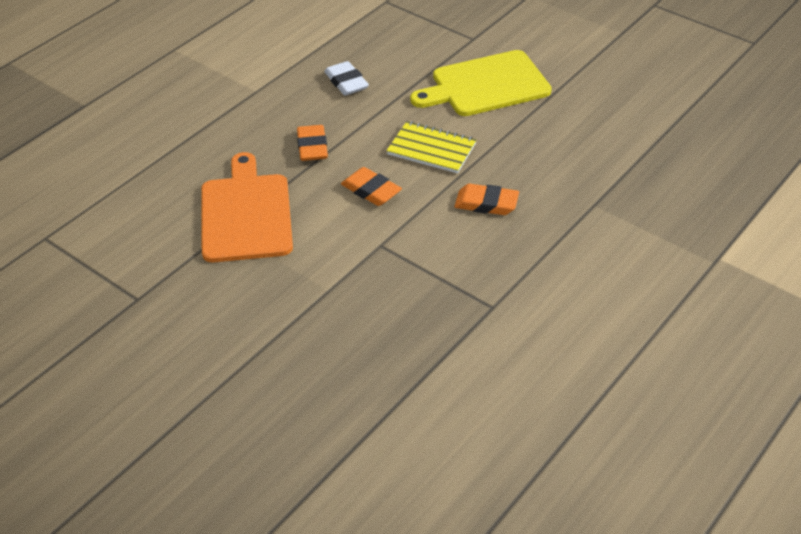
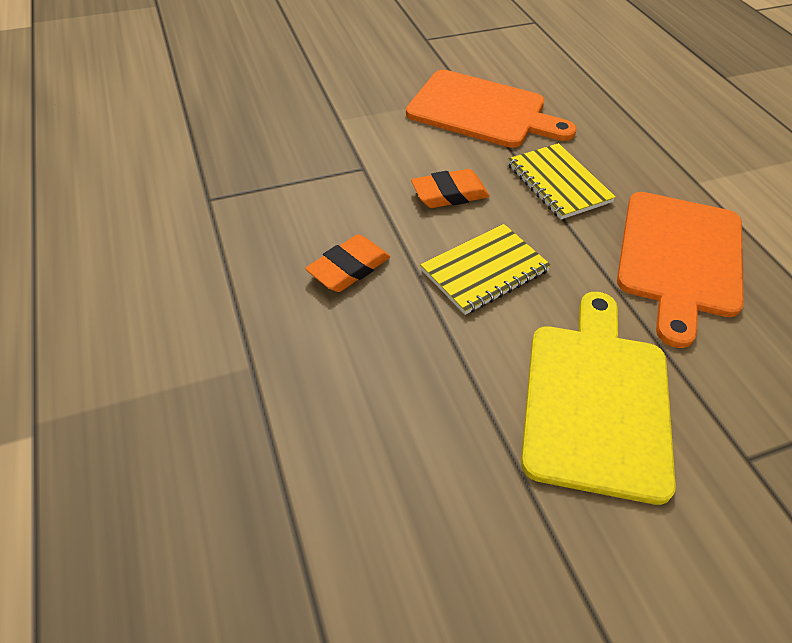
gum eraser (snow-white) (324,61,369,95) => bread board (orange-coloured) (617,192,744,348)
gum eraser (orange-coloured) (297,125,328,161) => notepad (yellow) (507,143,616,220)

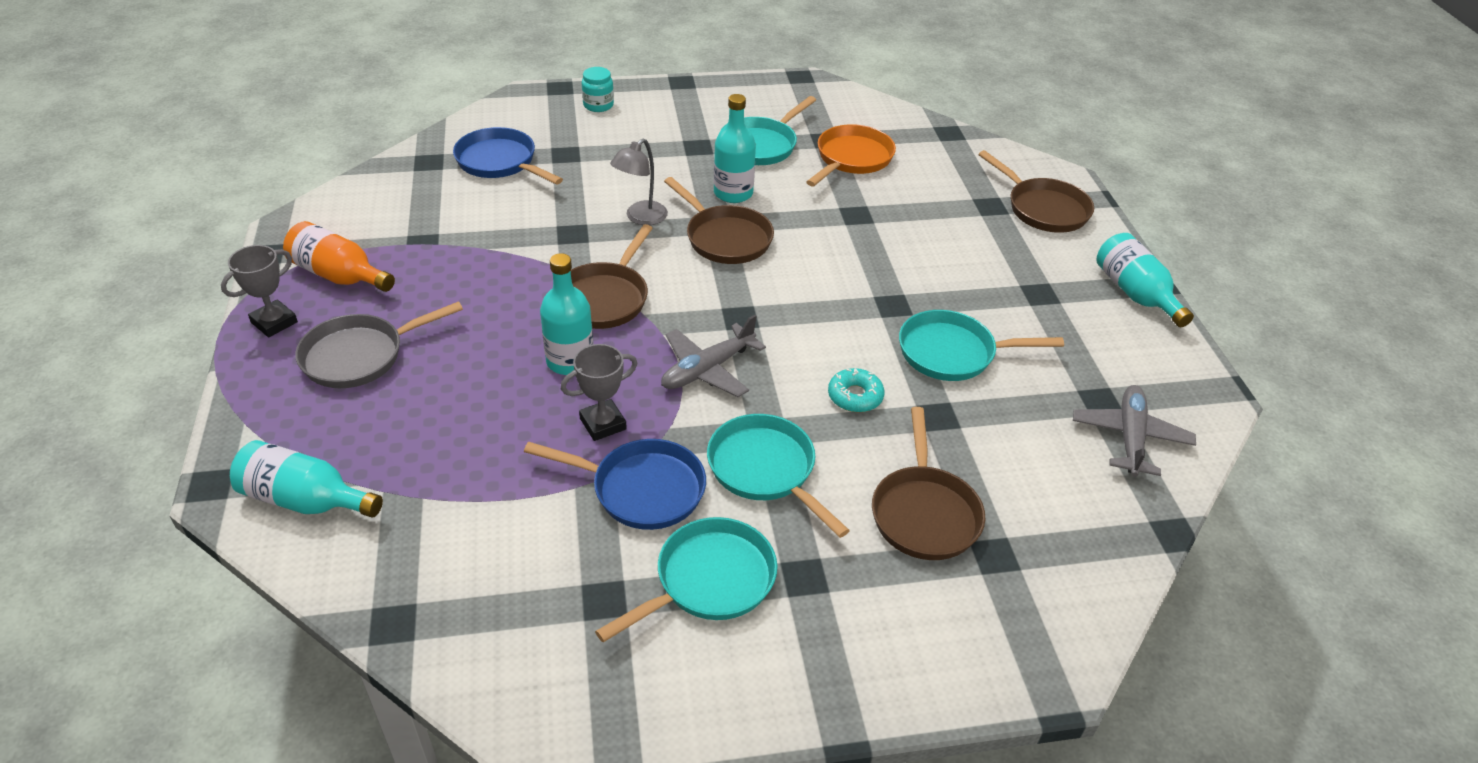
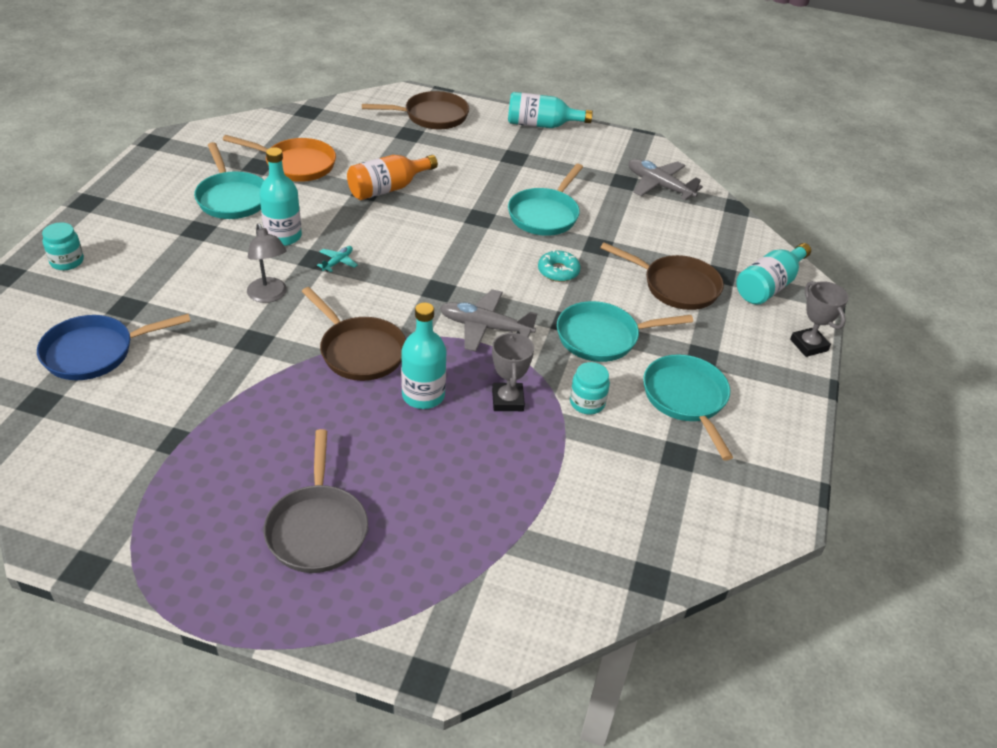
pan (orange-coloured) (806,124,896,186) => pan (orange-coloured) (223,135,336,182), 135 degrees clockwise
pan (russet) (664,177,774,264) => aeroplane (turquoise) (317,246,358,272)
drink bottle (orange-coloured) (283,221,395,292) => drink bottle (orange-coloured) (347,155,438,200), moved
trophy (ash-grey) (221,245,298,337) => trophy (ash-grey) (790,281,849,357), moved
aeroplane (ash-grey) (661,315,766,397) => aeroplane (ash-grey) (440,289,538,352), 120 degrees clockwise
pan (blue) (524,439,706,530) => jar (turquoise) (570,362,610,414)
drink bottle (turquoise) (230,440,383,517) => drink bottle (turquoise) (736,243,811,305), moved

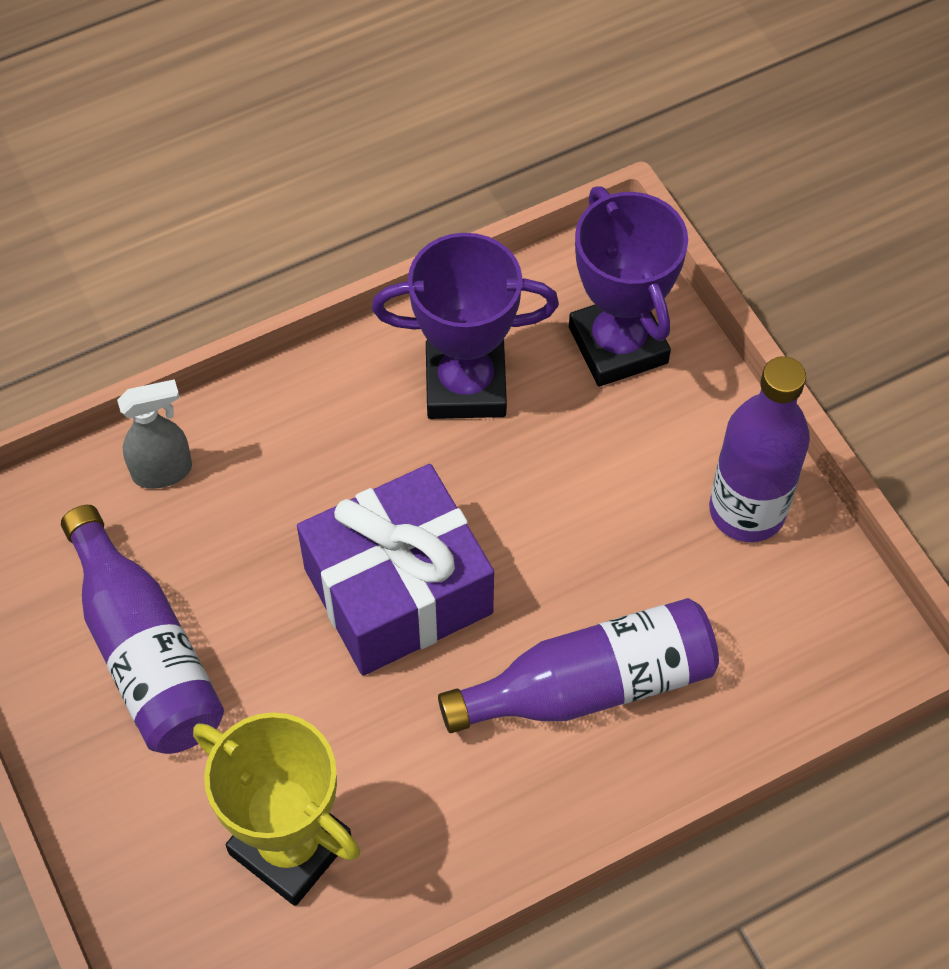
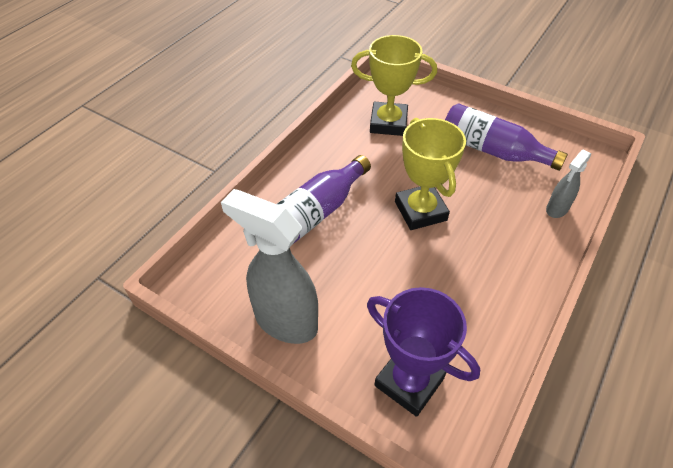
trophy (purple) (372,233,559,419) => nothing
drink bottle (purple) (709,356,810,542) => spray cleaner (ash-grey) (221,189,318,344)
wrapped gift (purple) (297,464,494,676) => trophy (yellow) (395,118,466,230)

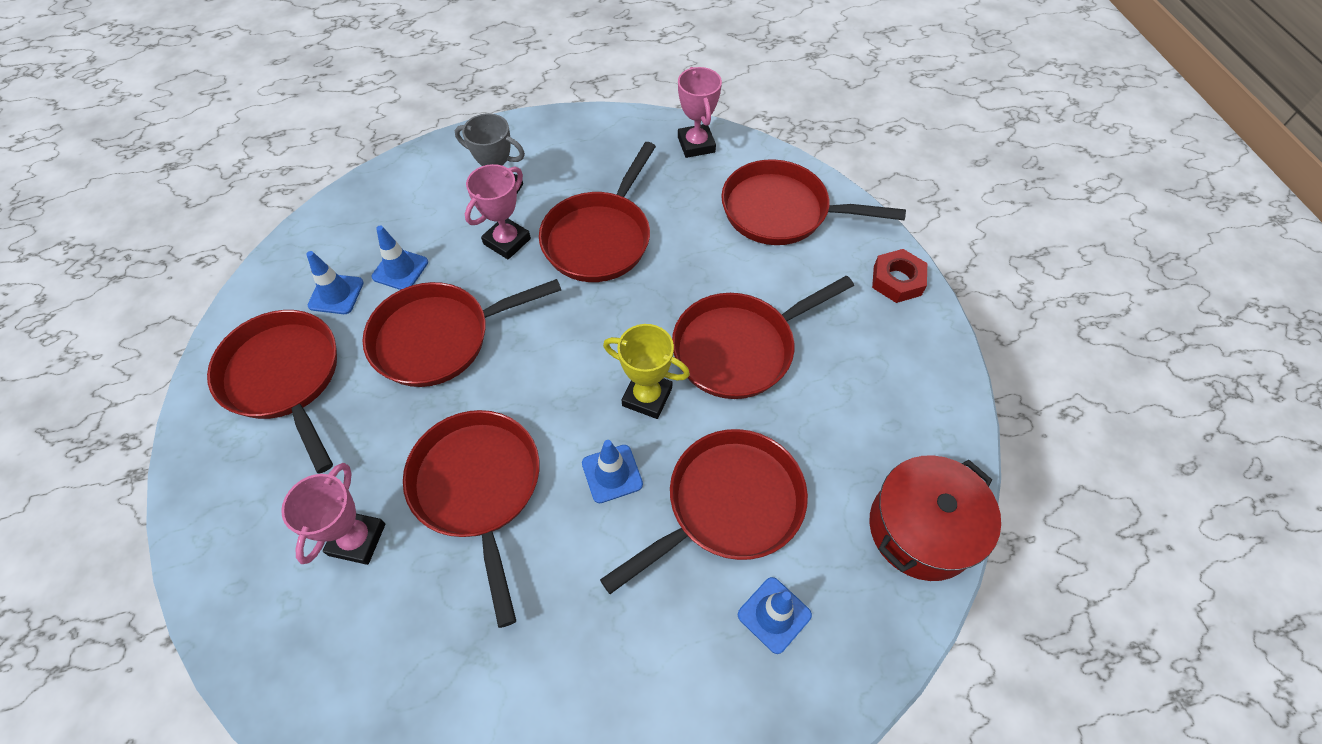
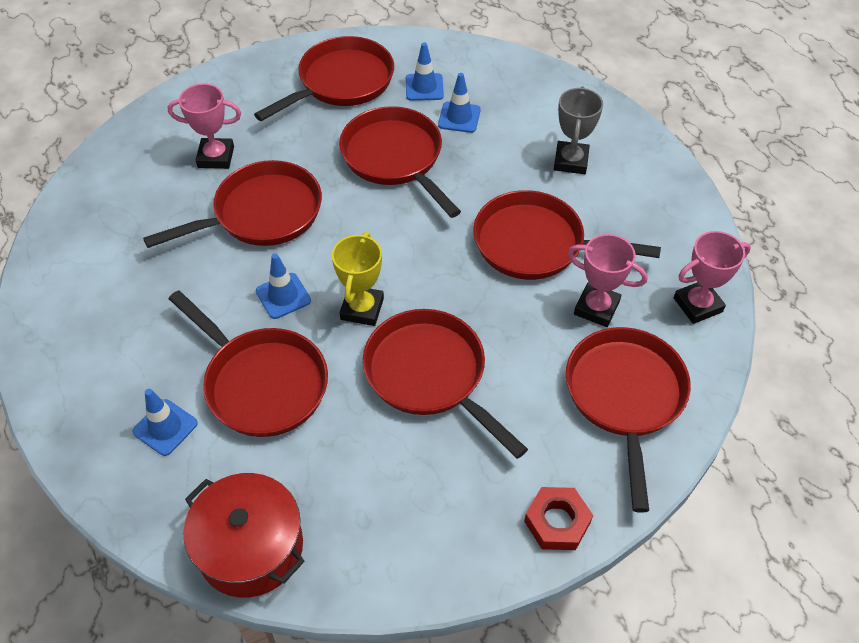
trophy (pink) (465,164,531,259) => trophy (pink) (568,234,648,327), moved

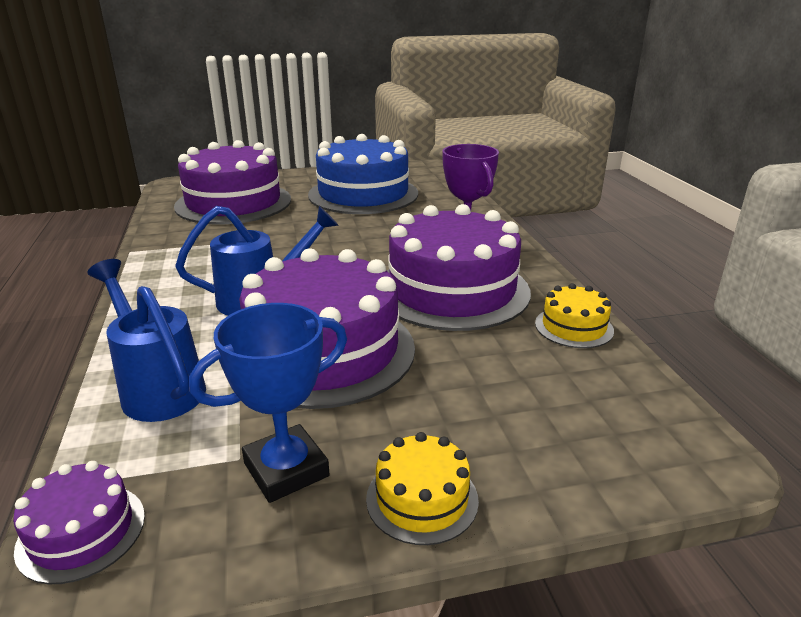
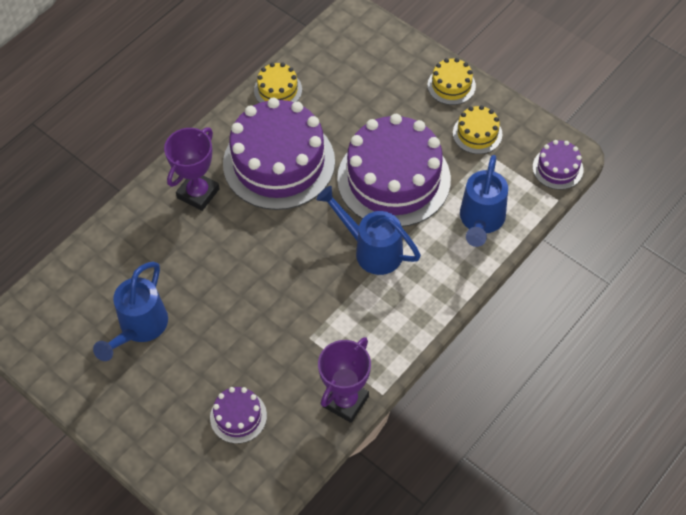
gateau (blue) (308,134,418,214) => watering can (blue) (93,262,168,361)
gateau (purple) (174,140,291,224) => gateau (purple) (210,387,267,444), x0.45
trophy (blue) (189,303,347,503) => gateau (yellow) (453,105,502,154)
nothing => trophy (purple) (318,337,371,423)

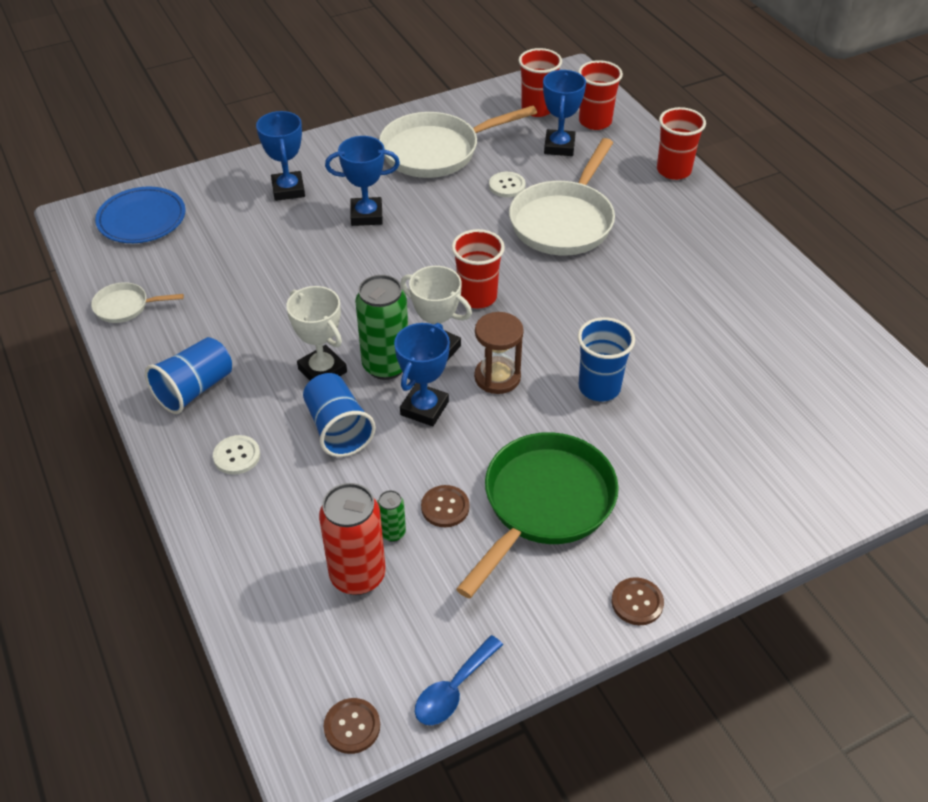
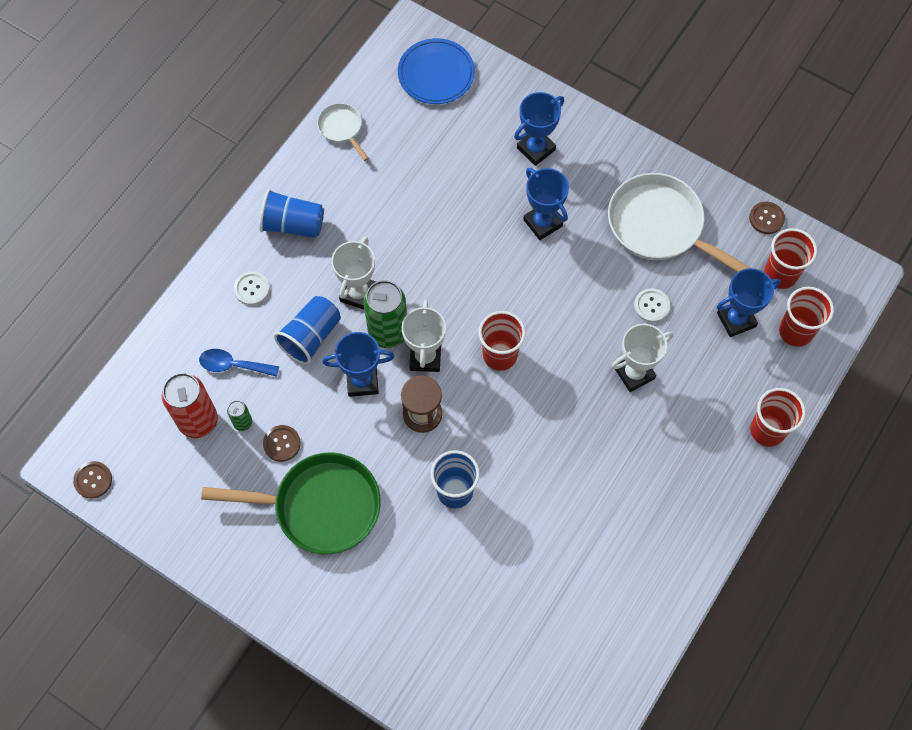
pan (snow-white) (509,138,615,255) => trophy (snow-white) (611,324,673,392)
shirt button (russet) (611,577,664,625) => shirt button (russet) (749,202,785,234), moved
spoon (blue) (415,635,503,725) => spoon (blue) (199,349,279,377), moved

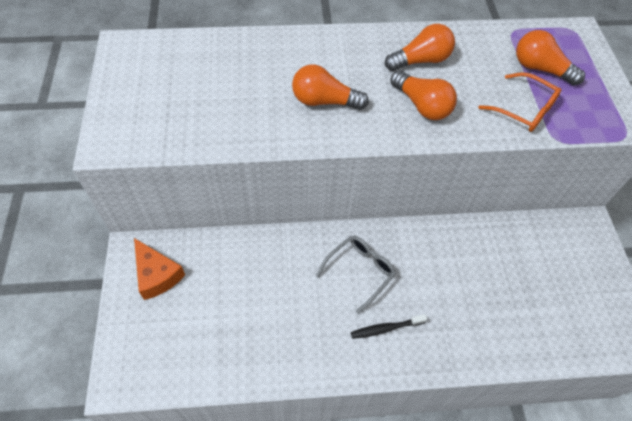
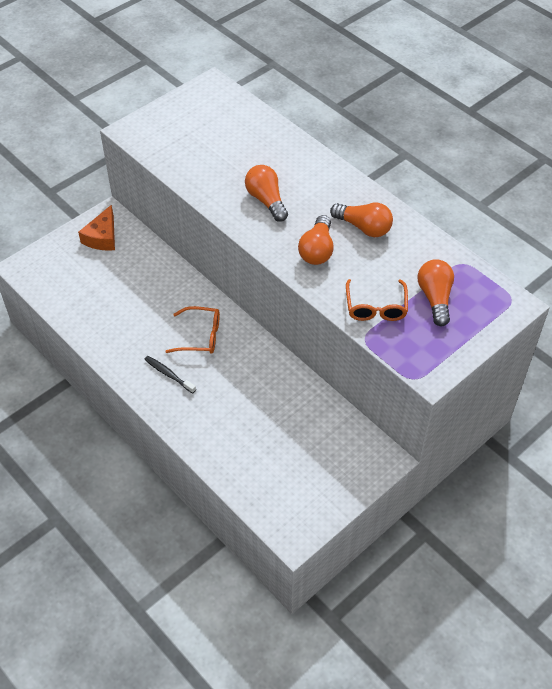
eyeglasses (ash-grey) (316,236,396,314) => eyeglasses (orange-coloured) (165,306,220,354)

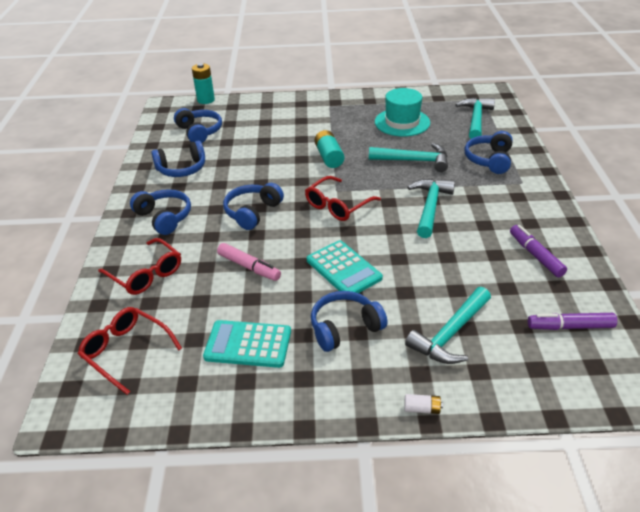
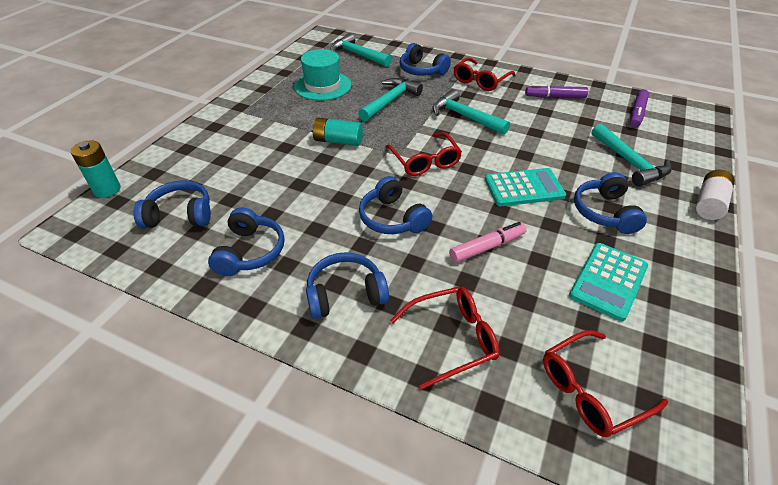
battery (snow-white) (404,394,443,414) => battery (snow-white) (696,169,735,220), x1.85
nothing => eyeglasses (red) (454,57,516,91)

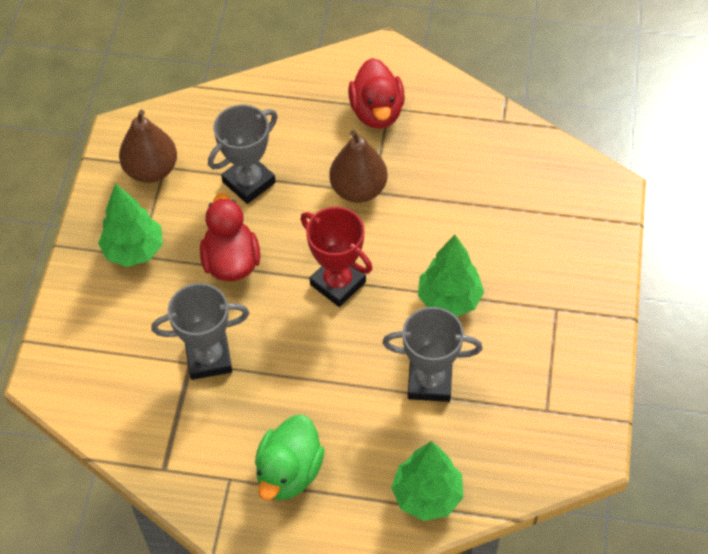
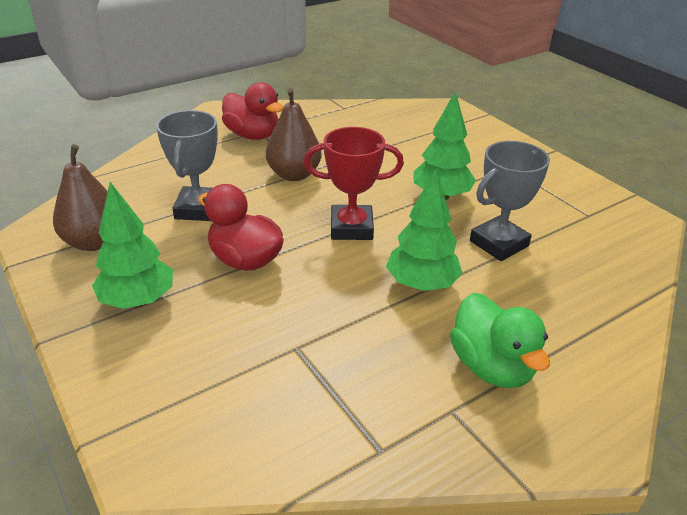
trophy (ash-grey) (151,283,249,380) => nothing
toy tree (green) (391,441,463,521) => toy tree (green) (386,169,463,291), moved

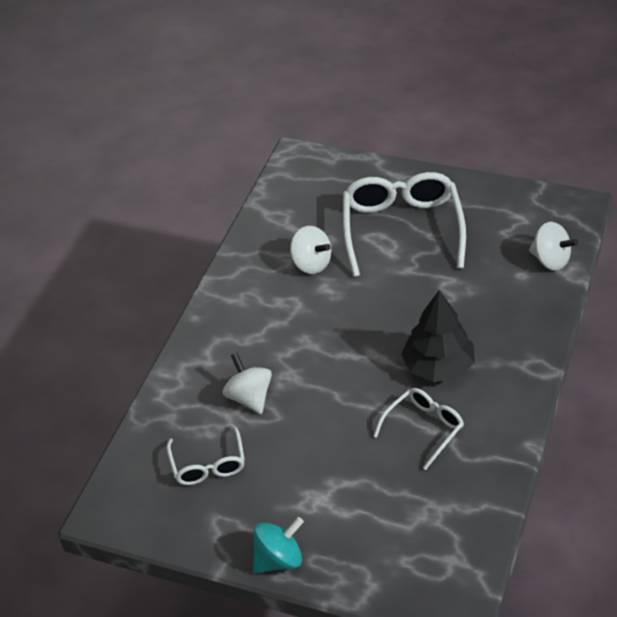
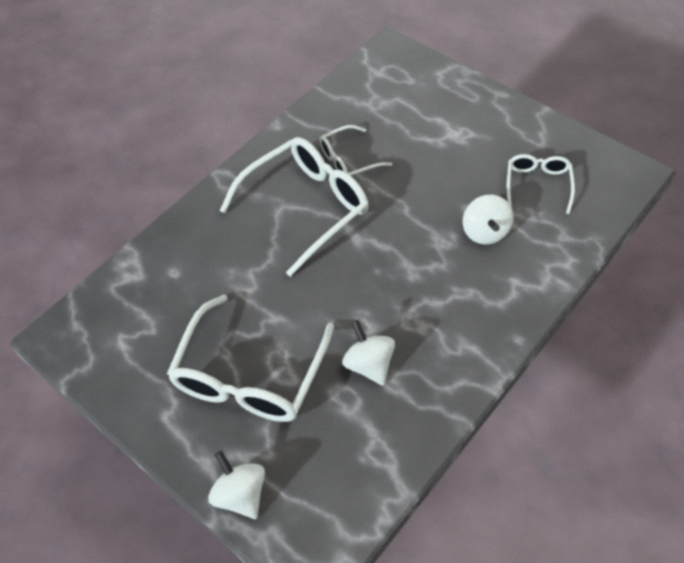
toy top (snow-white) (529,222,578,271) => toy top (snow-white) (208,451,265,519), moved
toy tree (jet-black) (401,290,475,382) => eyeglasses (snow-white) (220,137,369,277)
toy top (turquoise) (253,517,304,574) => nothing

